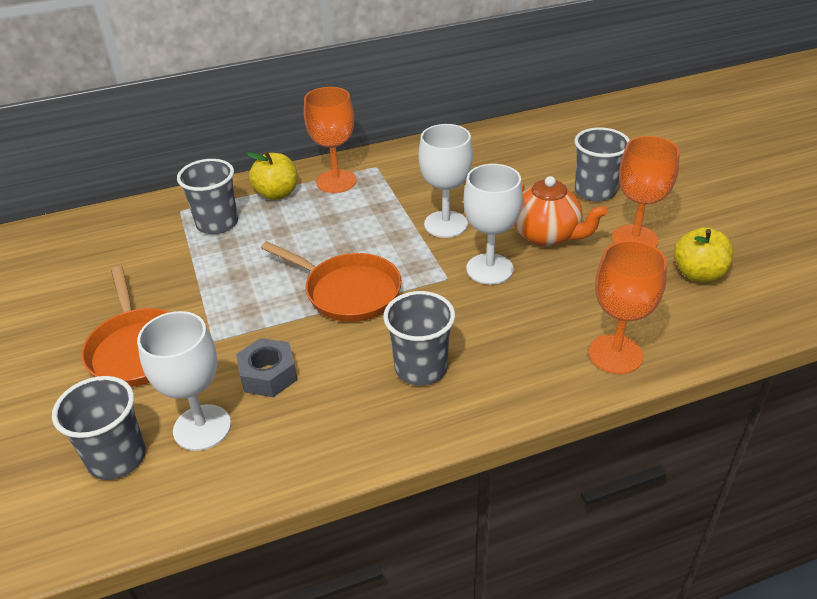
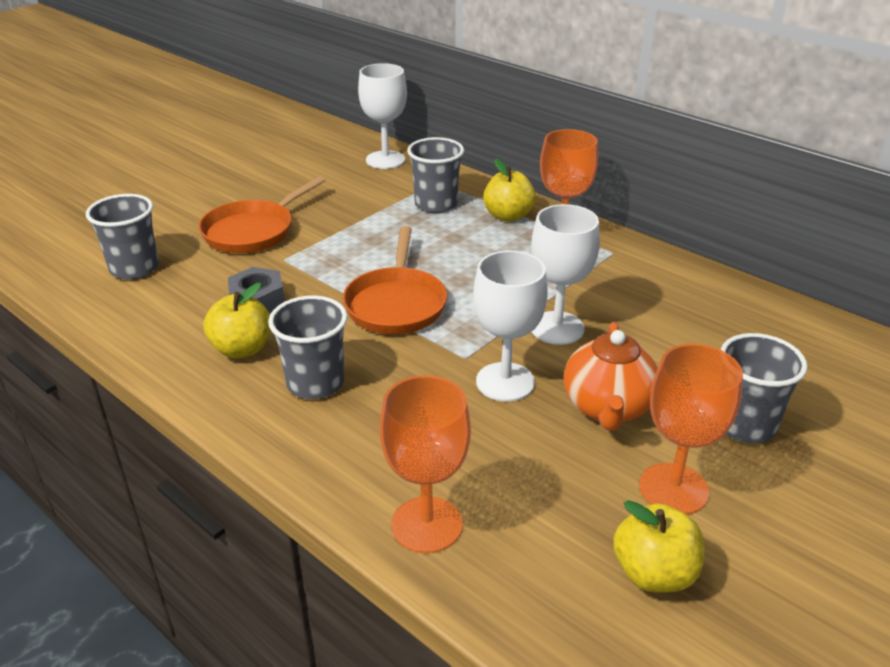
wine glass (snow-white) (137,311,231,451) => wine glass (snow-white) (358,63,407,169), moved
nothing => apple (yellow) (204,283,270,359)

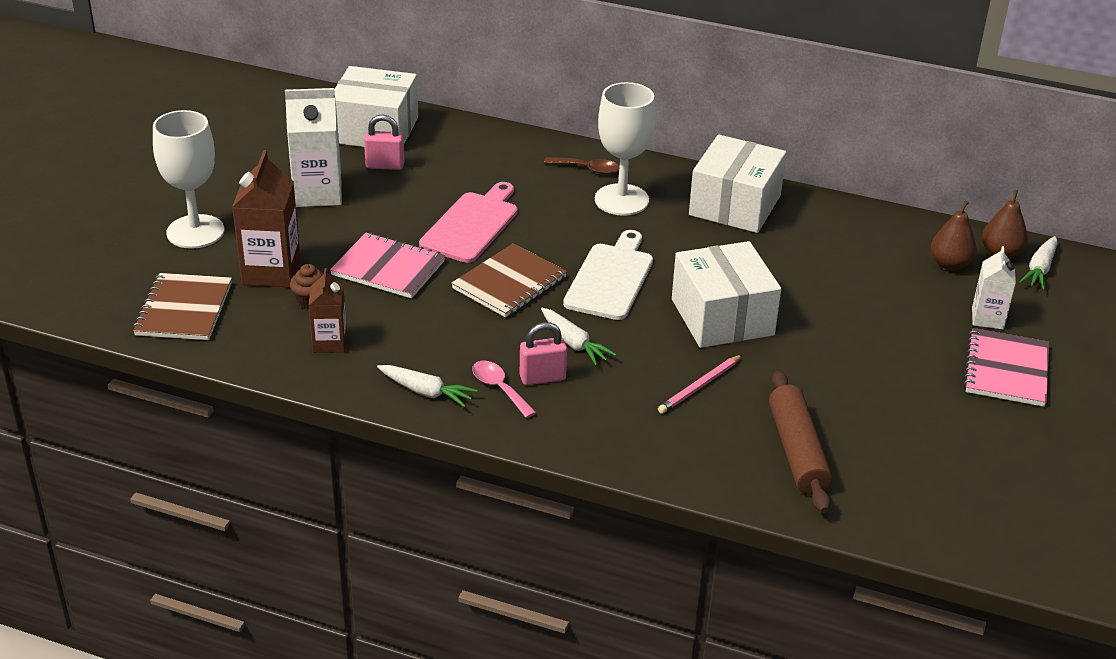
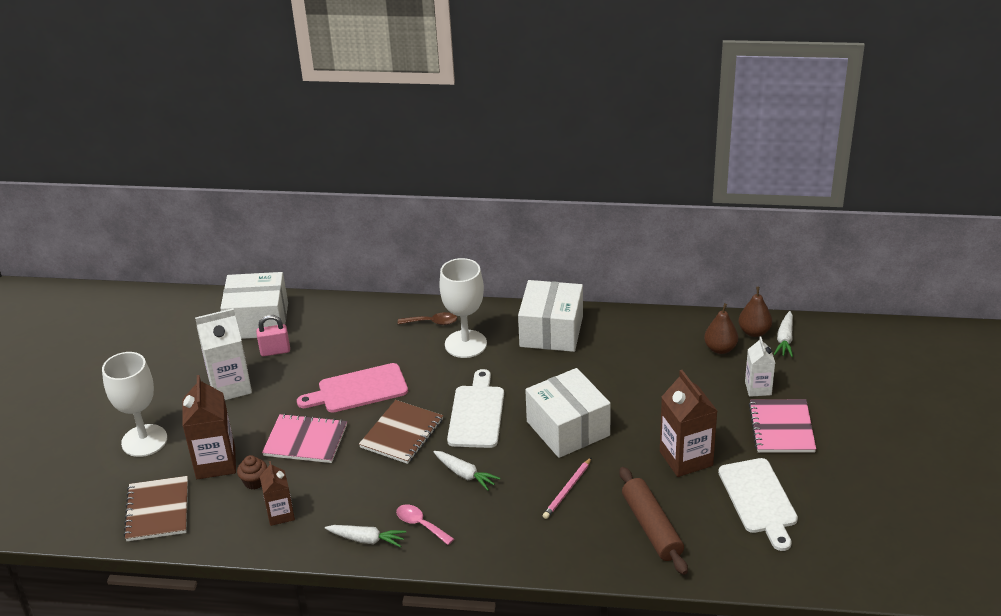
bread board (pink) (419,182,518,263) => bread board (pink) (297,363,408,413), 120 degrees counterclockwise
lock (pink) (520,322,567,385) => nothing
nothing => juice carton (russet) (660,370,717,477)
nothing => bread board (snow-white) (718,458,798,551)

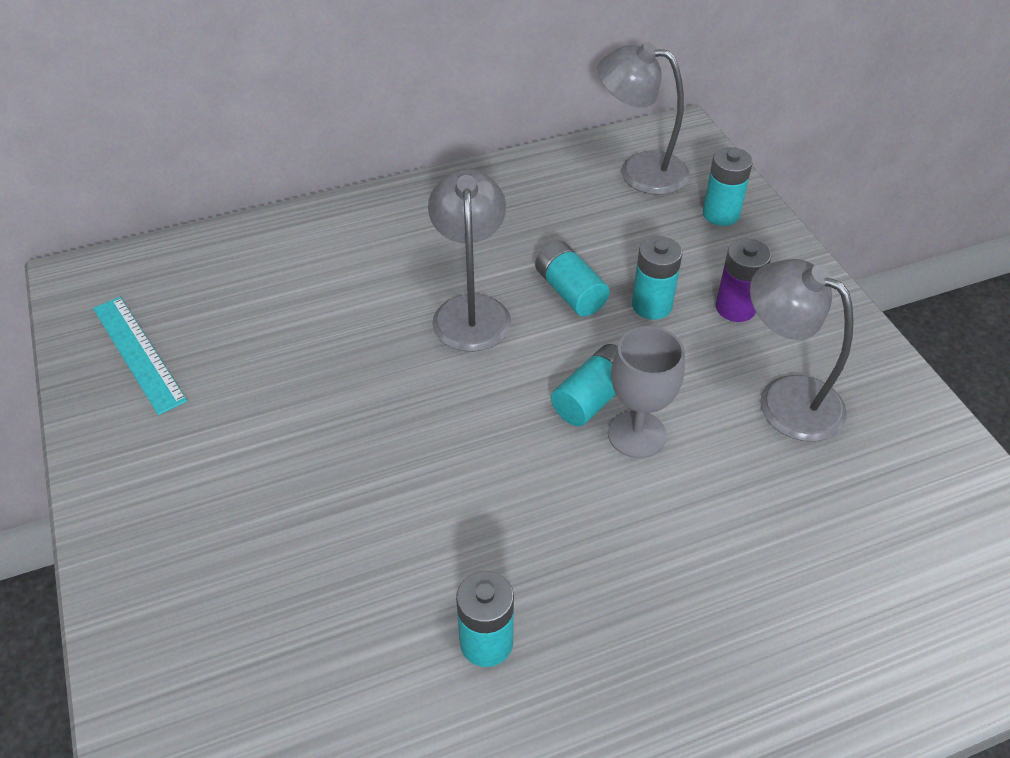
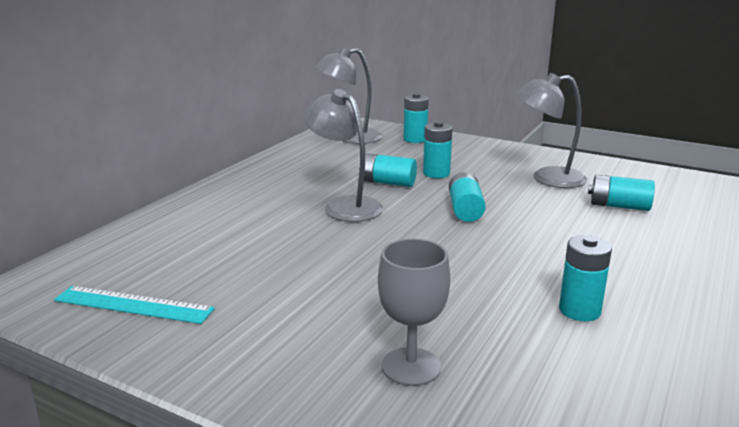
battery (purple) (716,239,771,322) => nothing
wine glass (ash-grey) (608,326,685,458) => wine glass (ash-grey) (378,239,450,386), moved
nothing => battery (turquoise) (588,175,655,211)

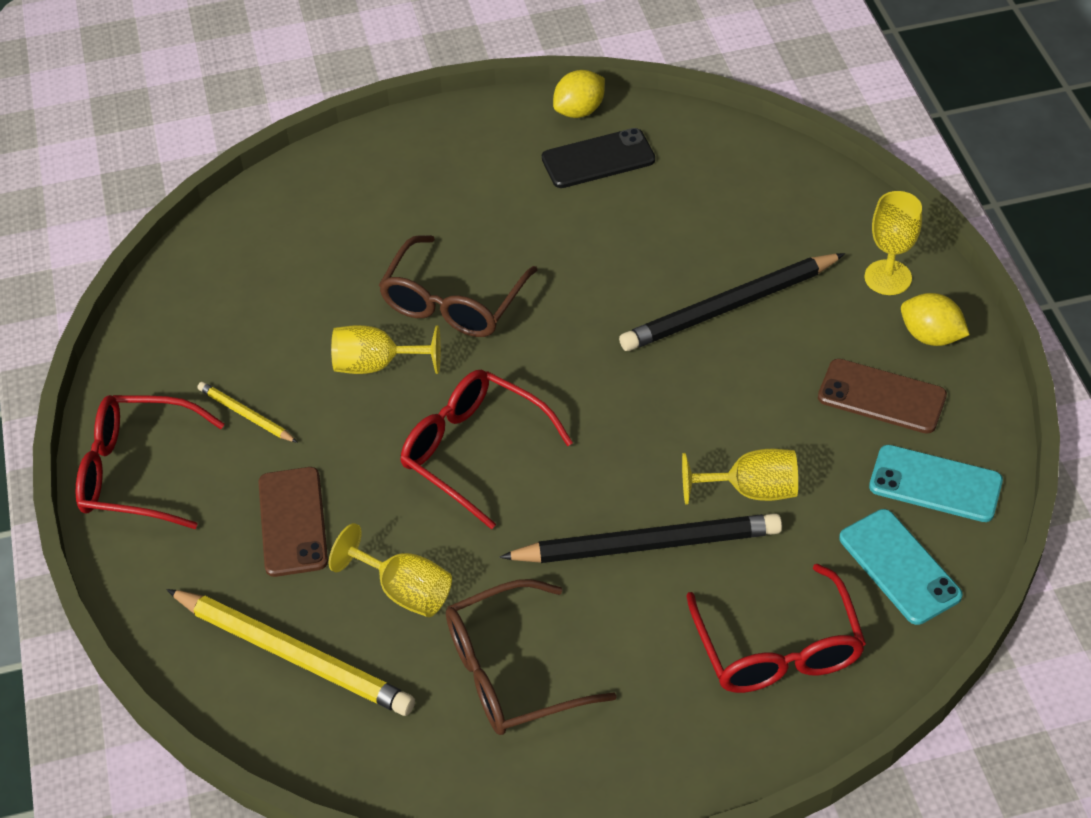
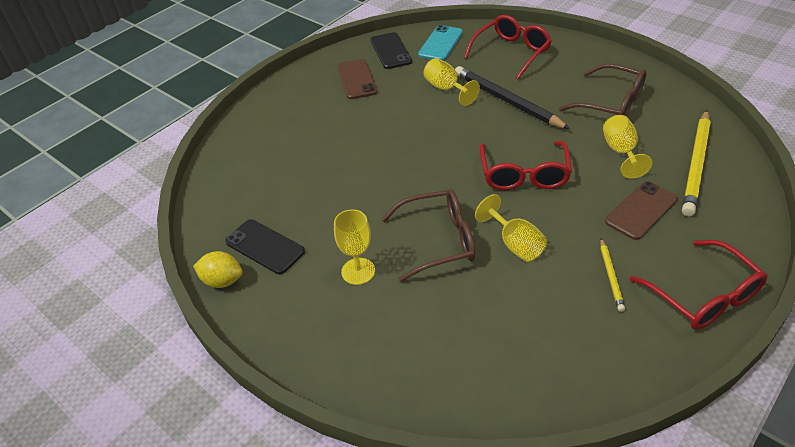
wine glass (yellow) (865,191,922,295) => wine glass (yellow) (334,209,375,285), moved
pencil (jet-black) (619,253,845,351) => nothing
lemon (yellow) (901,293,970,346) => nothing
smartphone (turquoise) (869,445,1003,522) => smartphone (jet-black) (370,32,412,69)
pencil (yellow) (166,589,415,716) => pencil (yellow) (682,110,711,217), 150 degrees counterclockwise

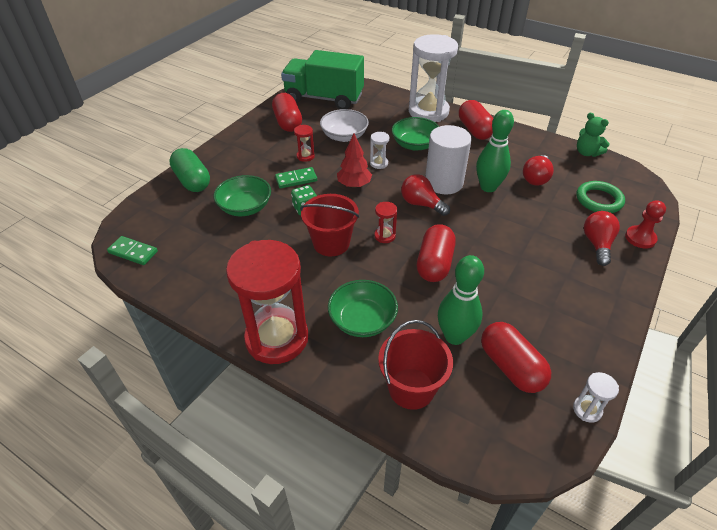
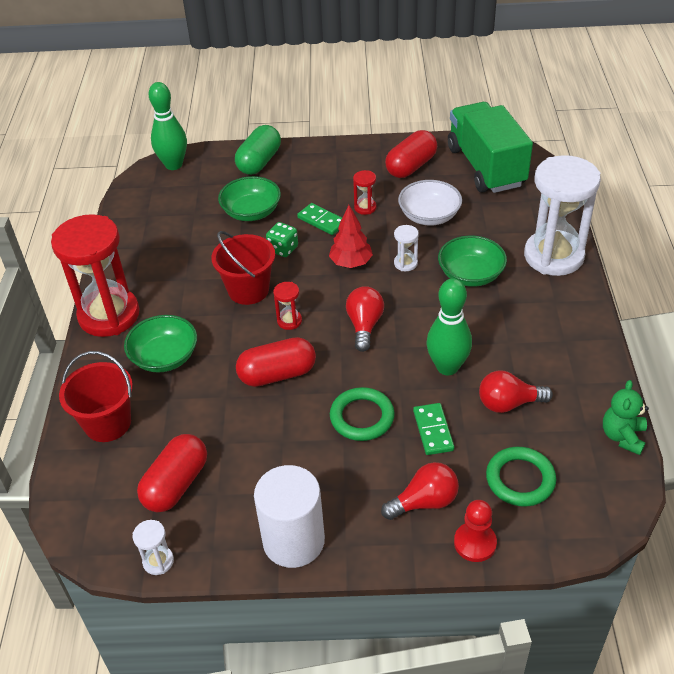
capsule (red) (459,100,493,140) => nothing
cylinder shape (snow-white) (425,125,472,194) => cylinder shape (snow-white) (254,465,325,568), moved
domino tile (green) (107,236,158,265) => domino tile (green) (413,403,454,455), moved
bowling pin (green) (438,255,484,345) => bowling pin (green) (149,82,187,170), moved
nothing => ring (green) (330,387,395,441)

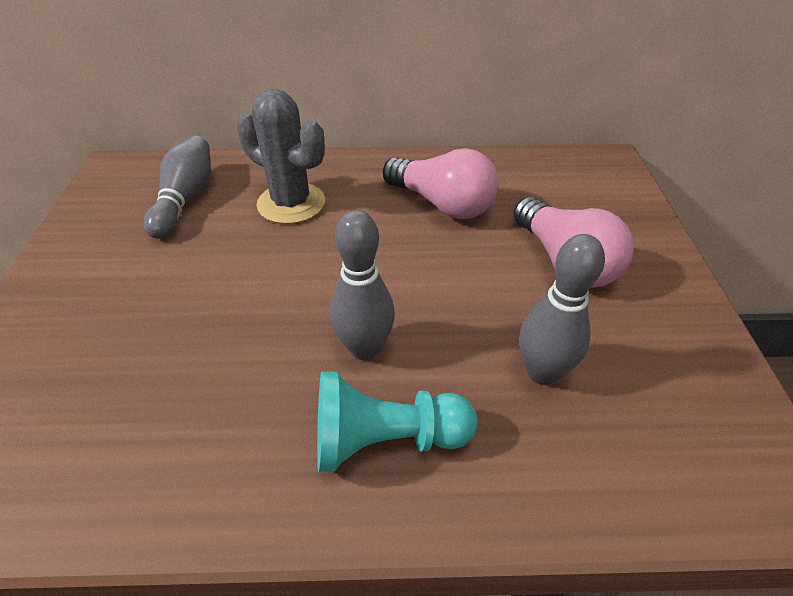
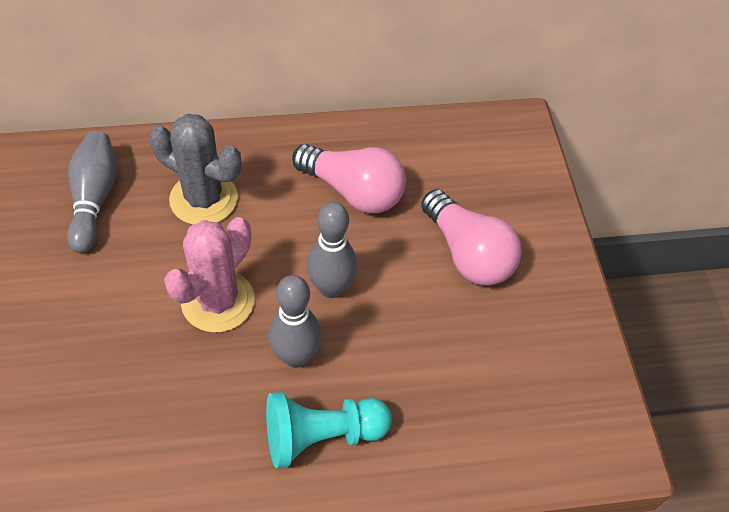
bowling pin (ash-grey) (520,234,605,385) => bowling pin (ash-grey) (307,202,357,298), moved
nothing => prickly plant (pink) (164,217,255,332)

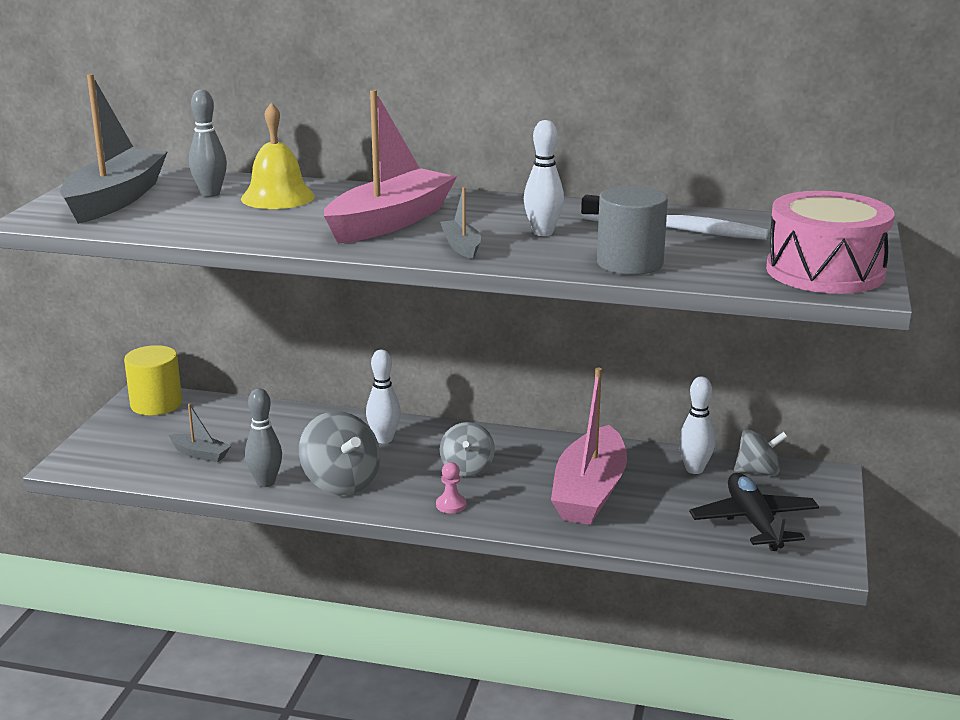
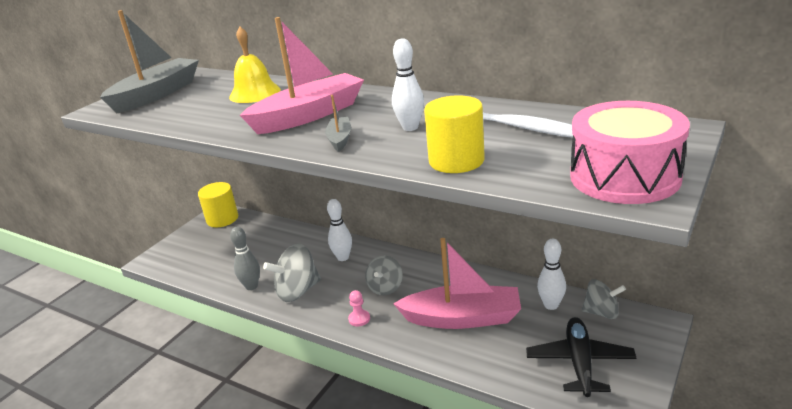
bowling pin (ash-grey) (189,89,227,197) => nothing
cylinder shape (ash-grey) (597,186,668,275) => cylinder shape (yellow) (424,95,485,173)
sailboat (pink) (551,368,627,525) => sailboat (pink) (393,238,521,329), 120 degrees counterclockwise
sailboat (ash-grey) (169,403,231,462) => nothing
toy top (ash-grey) (299,411,380,495) => toy top (ash-grey) (263,244,321,302), 75 degrees clockwise

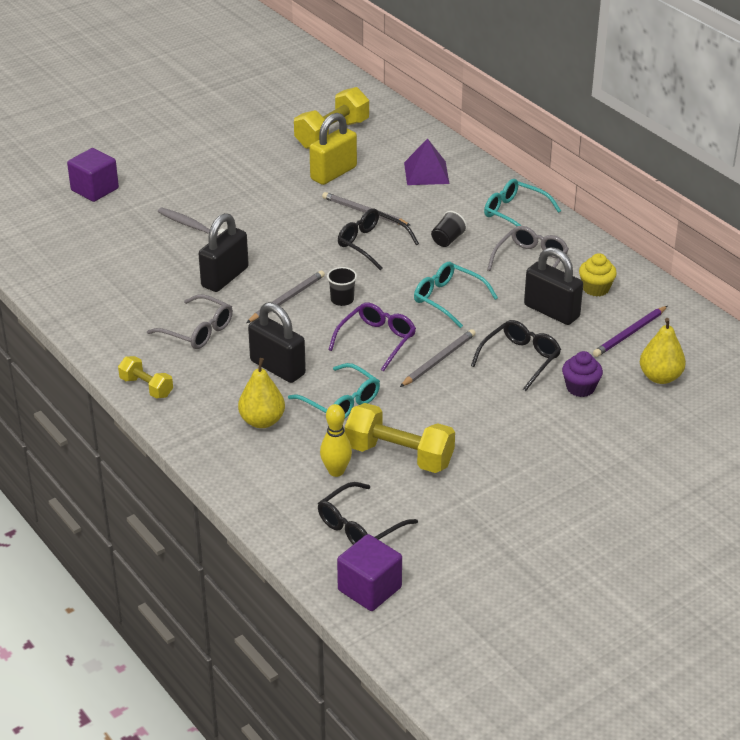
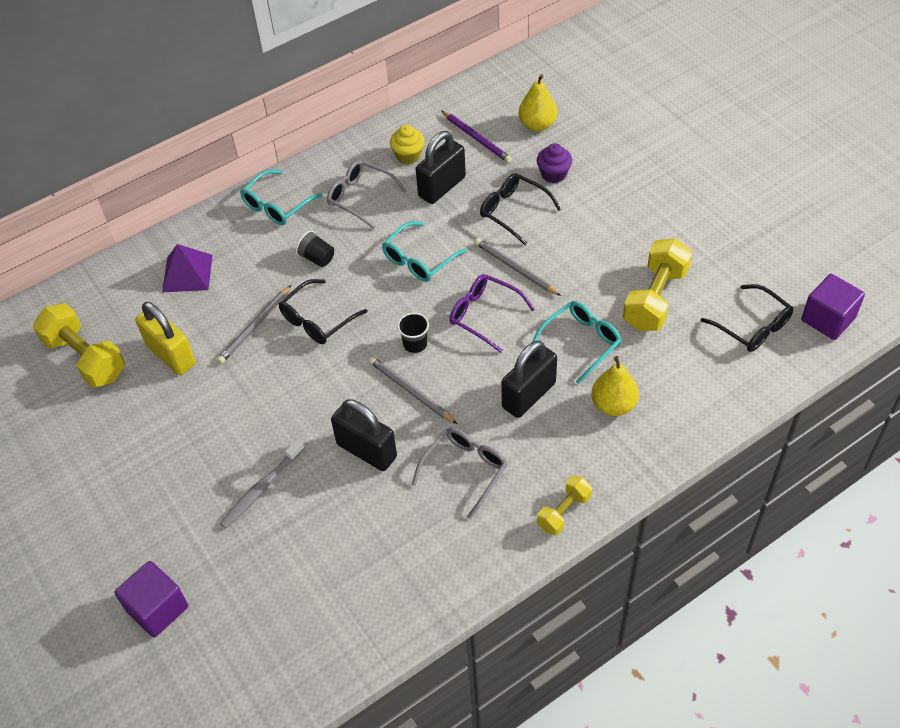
bowling pin (yellow) (320,404,352,477) => nothing

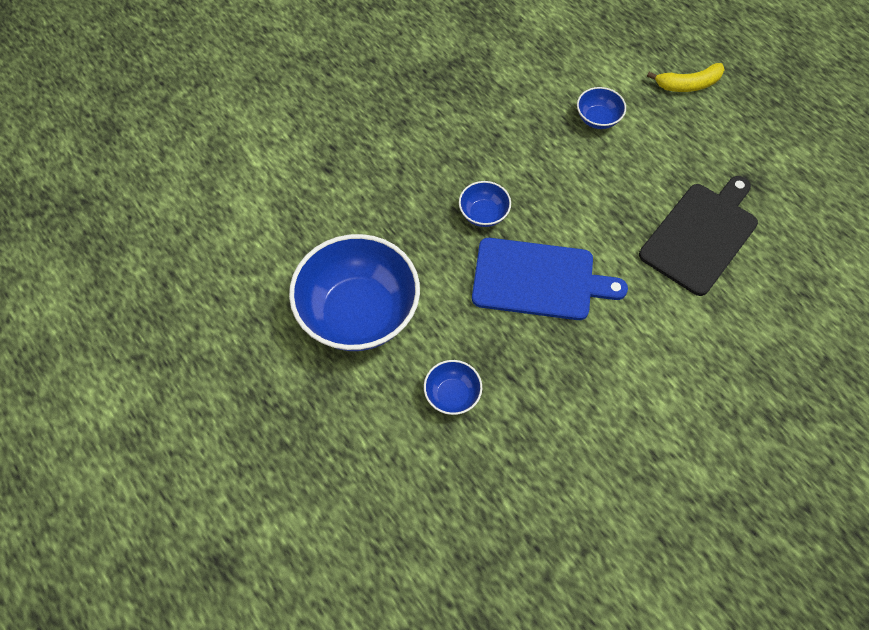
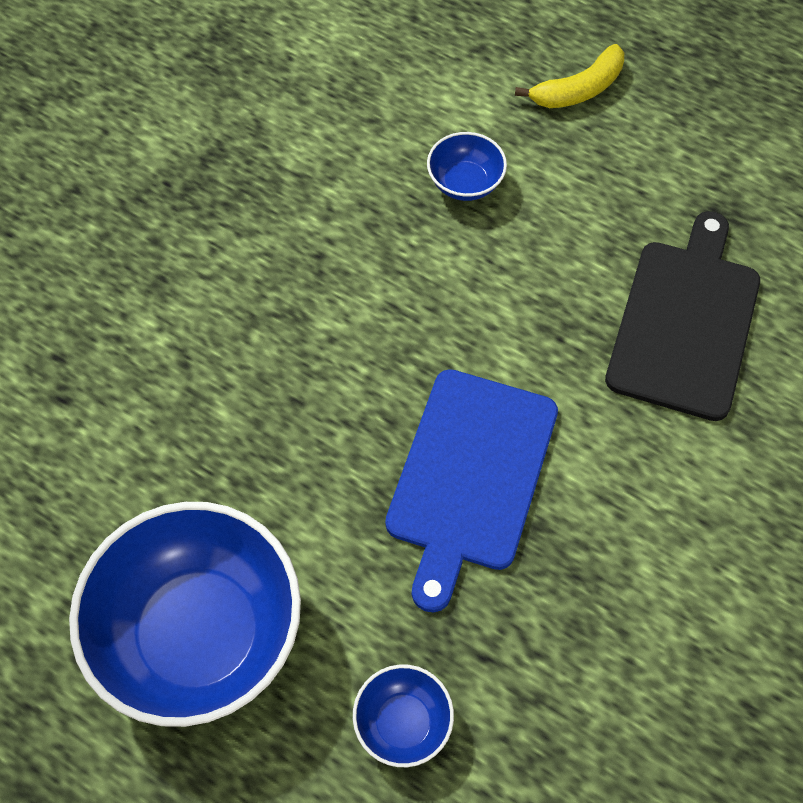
deep dish (blue) (459,181,511,227) => nothing
bread board (blue) (472,238,628,320) => bread board (blue) (385,369,558,612), 120 degrees clockwise

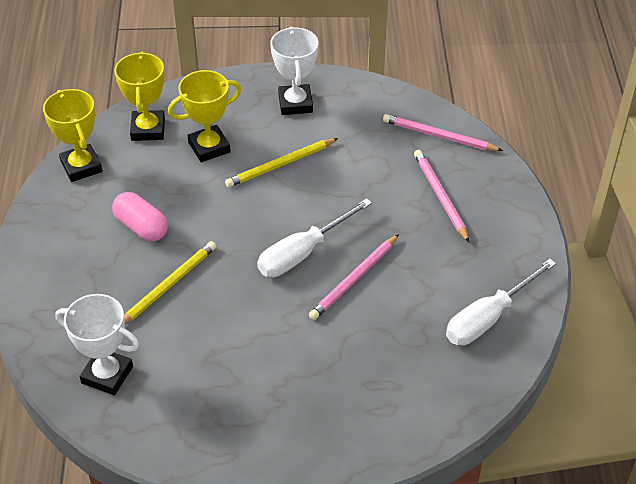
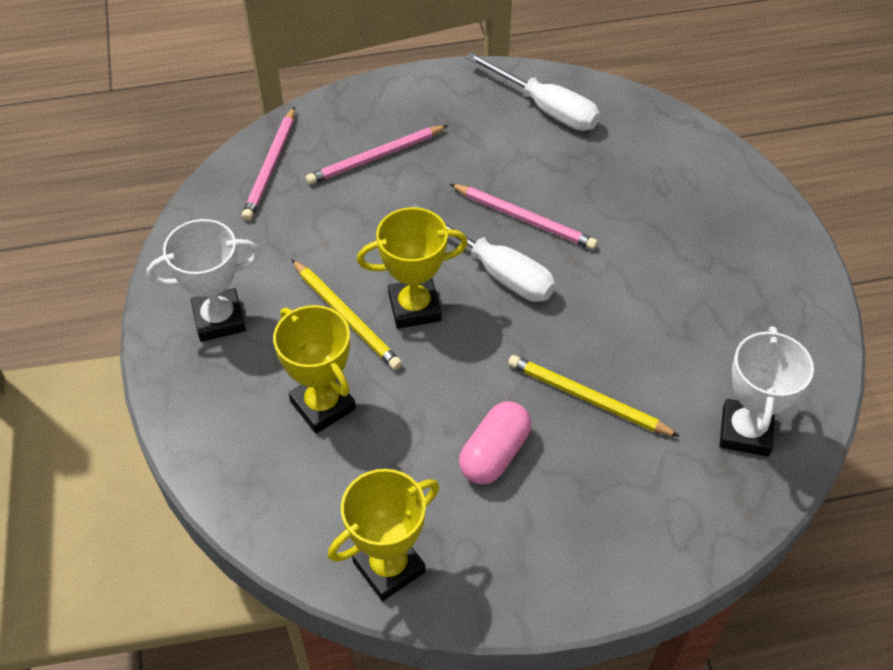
trophy (yellow) (114,52,165,141) => trophy (yellow) (357,207,468,329), moved

